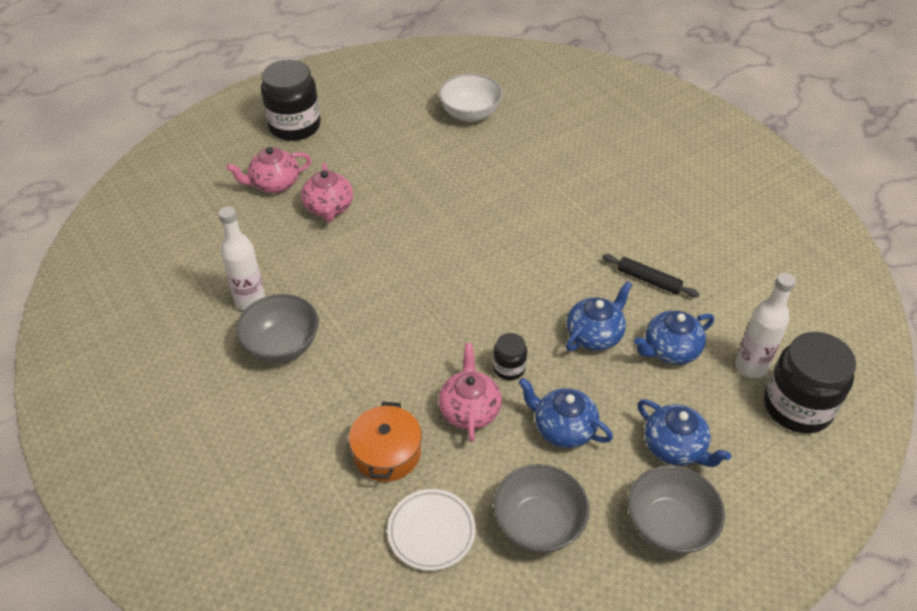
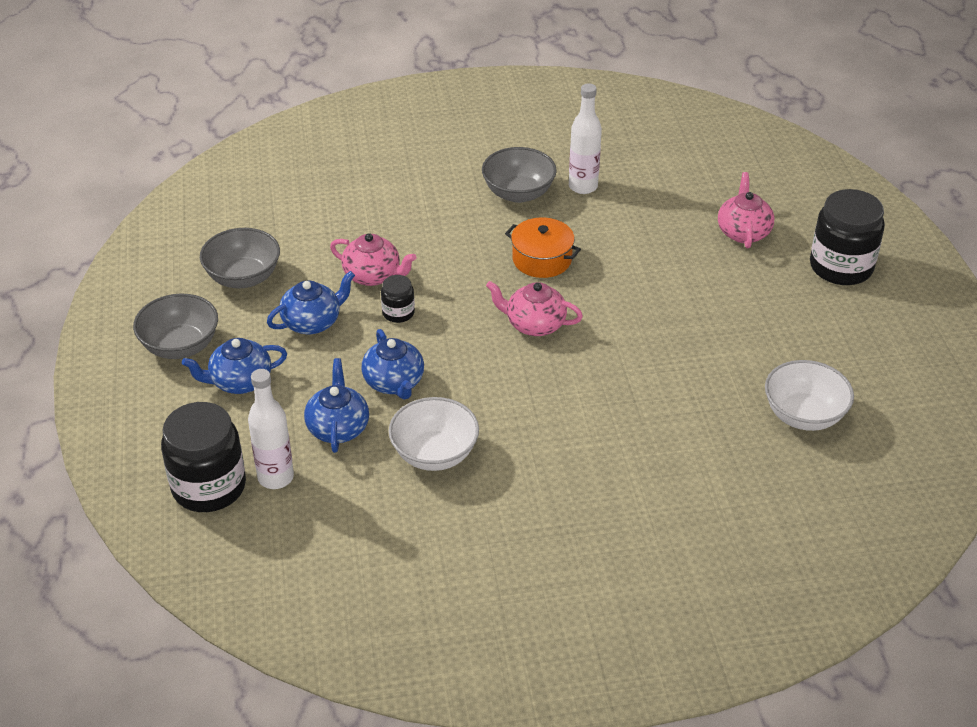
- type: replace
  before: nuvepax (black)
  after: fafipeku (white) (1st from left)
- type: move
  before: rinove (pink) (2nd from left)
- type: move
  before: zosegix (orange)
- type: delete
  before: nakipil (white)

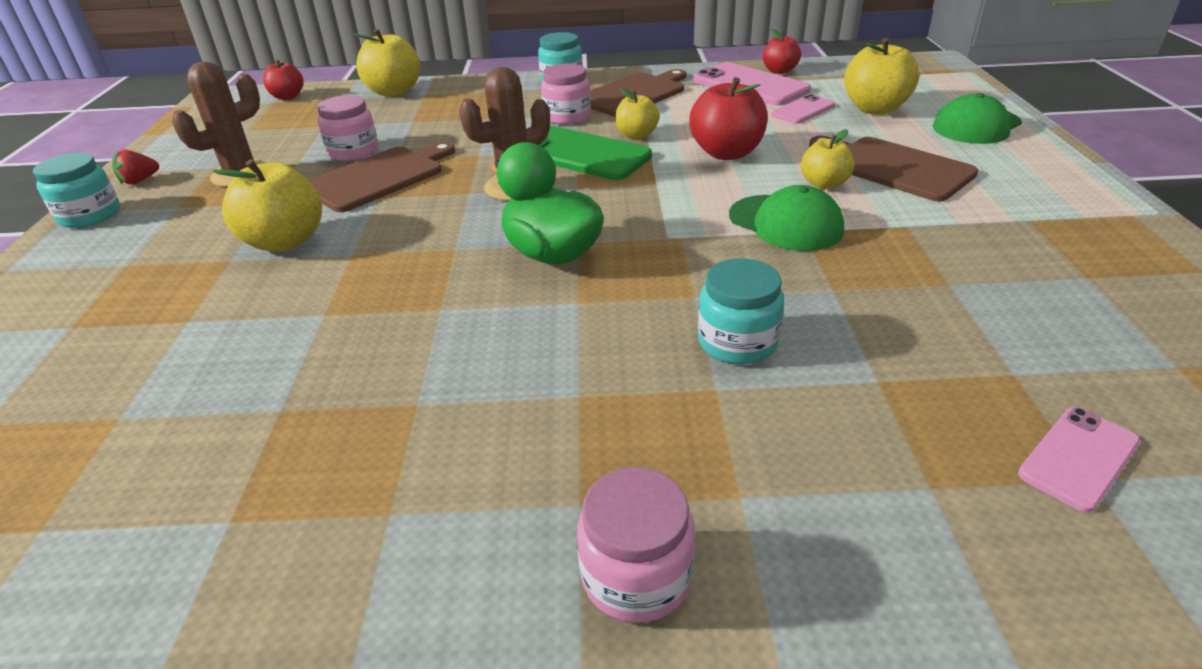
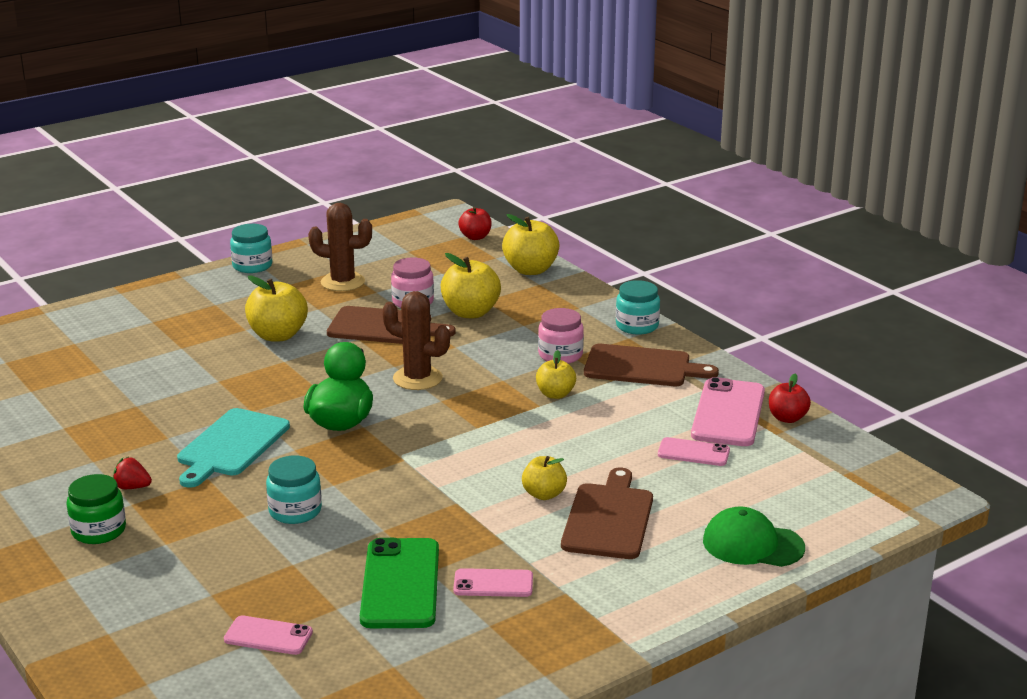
- type: recolor
  before: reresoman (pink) (3rd from left)
  after: reresoman (green)
- type: move
  before: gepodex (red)
- type: insert
  after: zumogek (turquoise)
- type: move
  before: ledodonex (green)
- type: move
  before: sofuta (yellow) (5th from left in the first image)
  after: sofuta (yellow) (2nd from left)
- type: insert
  after: ledodonex (pink) (2nd from left)
- type: delete
  before: sofuta (red) (2nd from left)
- type: delete
  before: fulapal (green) (1st from left)

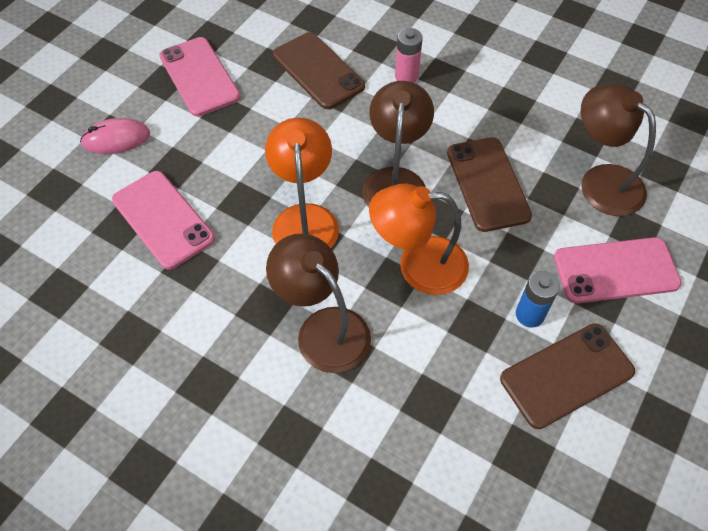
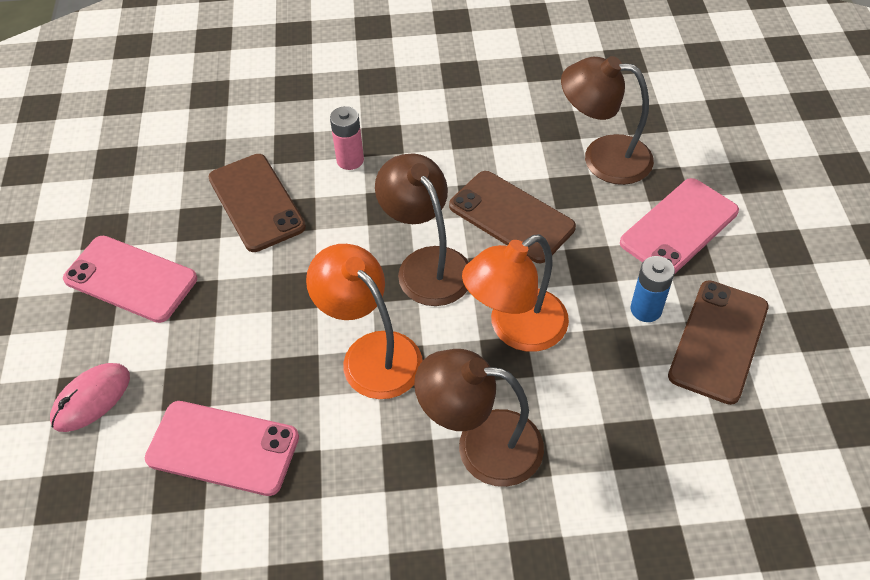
- type: rotate
  before: ledodonex (brown) (1st from left)
  turn: 45

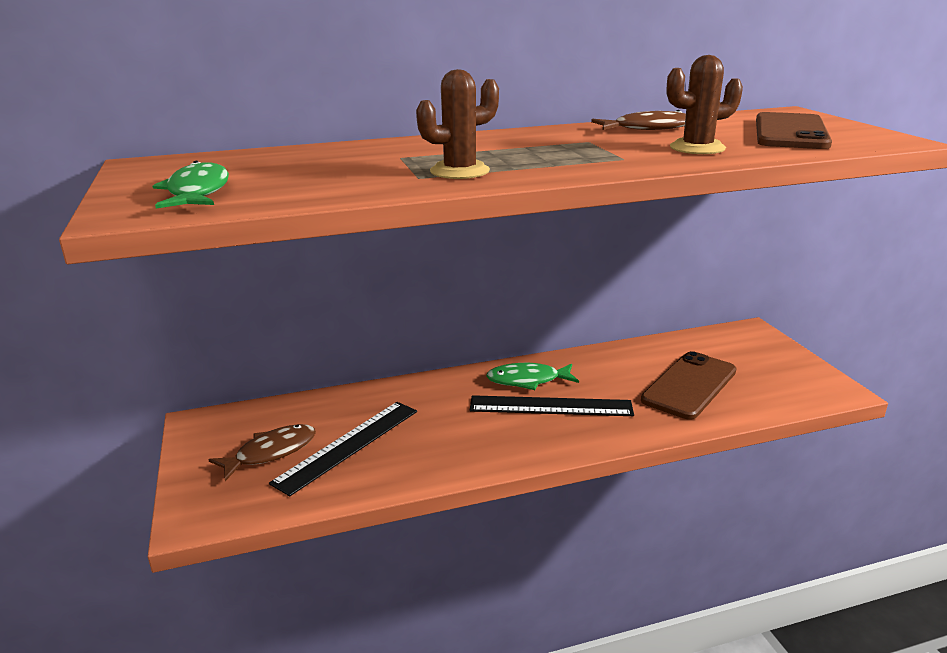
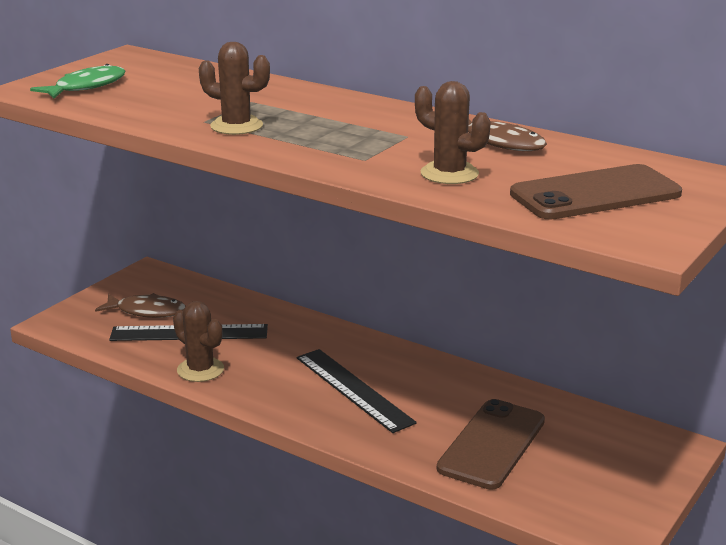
- type: insert
  after: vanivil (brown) (1st from left)
- type: rotate
  before: ledodonex (brown) (1st from left)
  turn: -60
- type: delete
  before: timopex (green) (2nd from left)

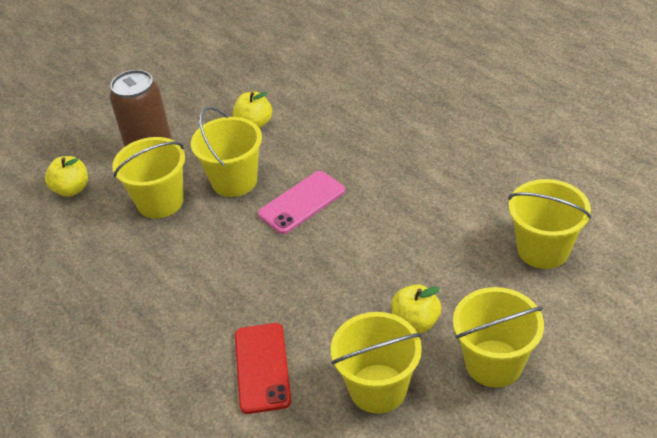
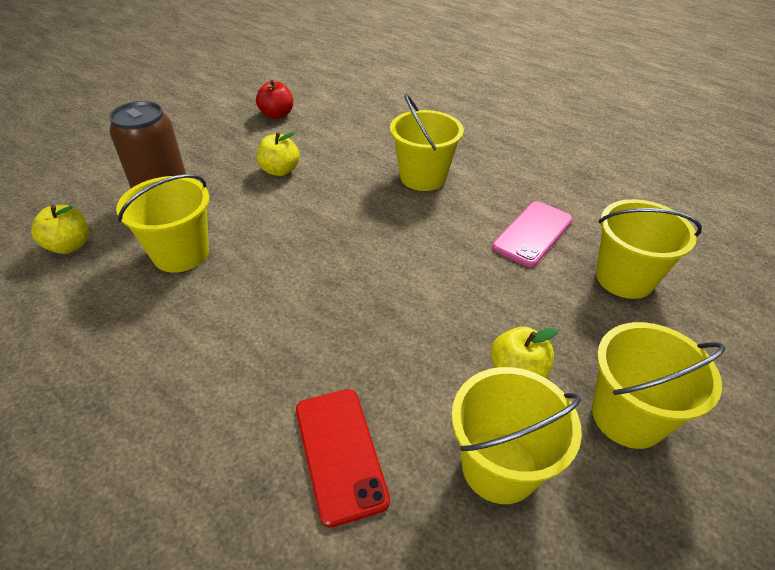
- type: insert
  after: sofuta (red)
- type: move
  before: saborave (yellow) (2nd from left)
- type: move
  before: ledodonex (pink)

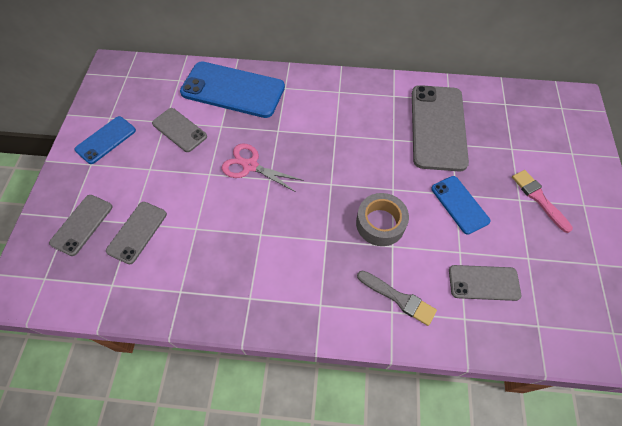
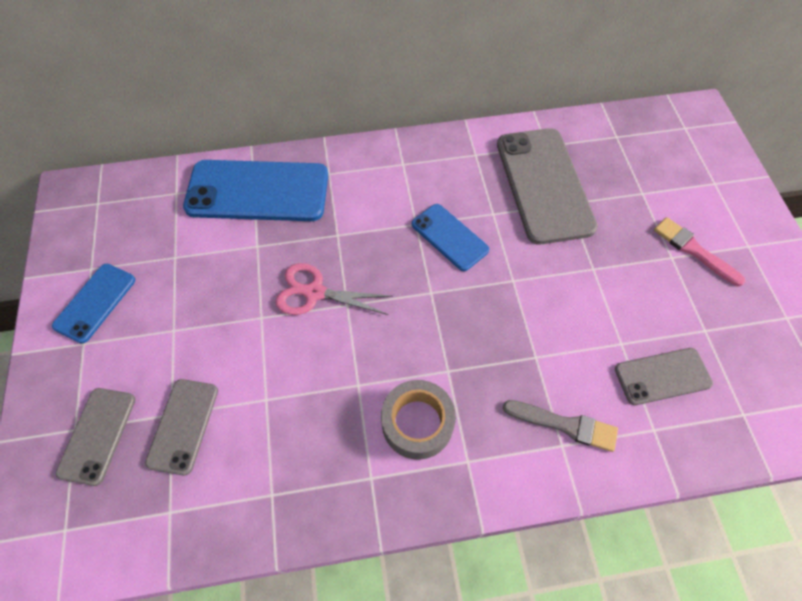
- type: move
  before: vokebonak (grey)
- type: move
  before: ledodonex (blue) (3rd from left)
- type: delete
  before: ledodonex (grey) (3rd from left)

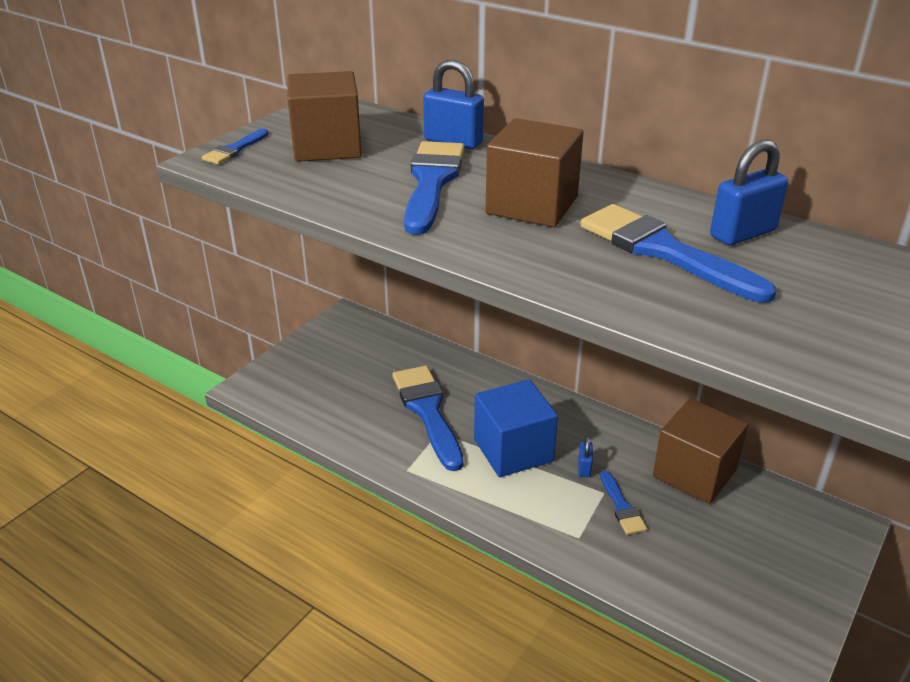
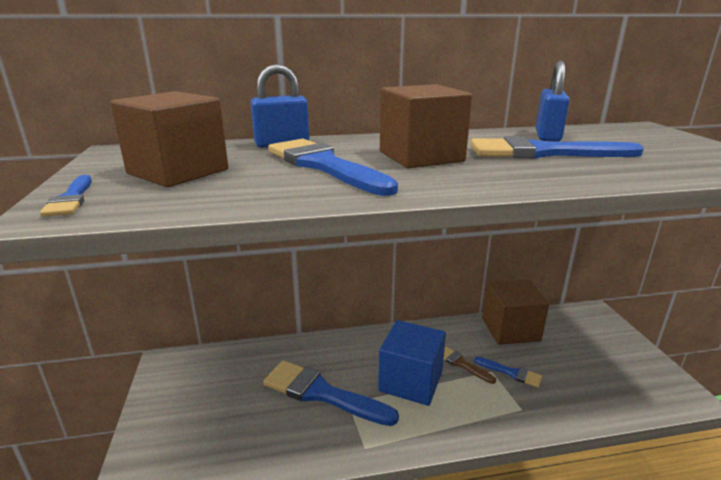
- type: replace
  before: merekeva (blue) (2nd from left)
  after: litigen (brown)

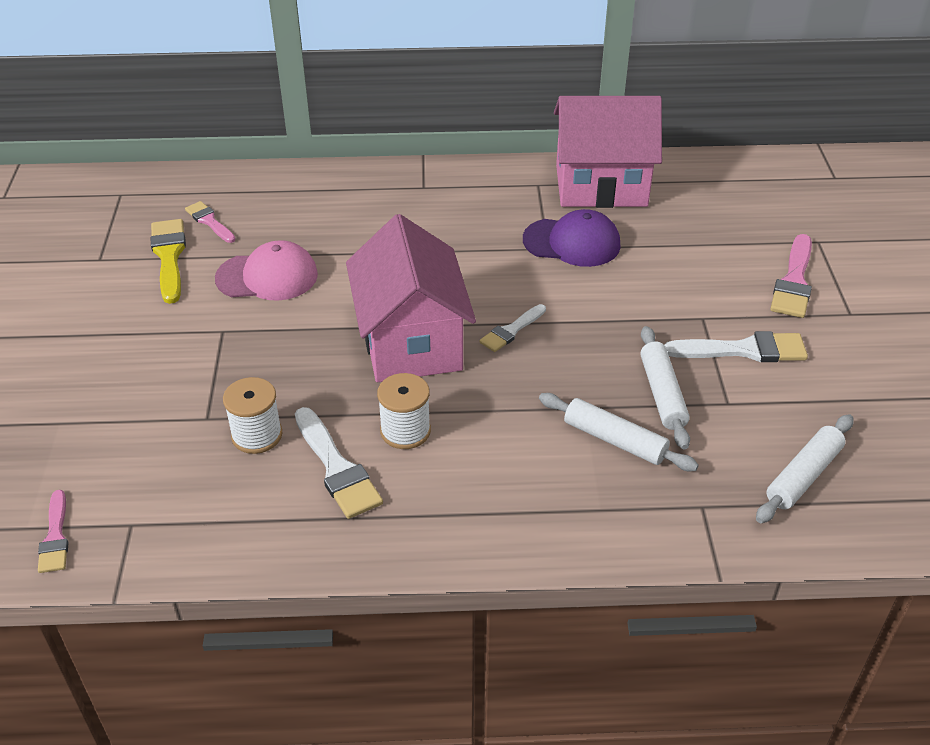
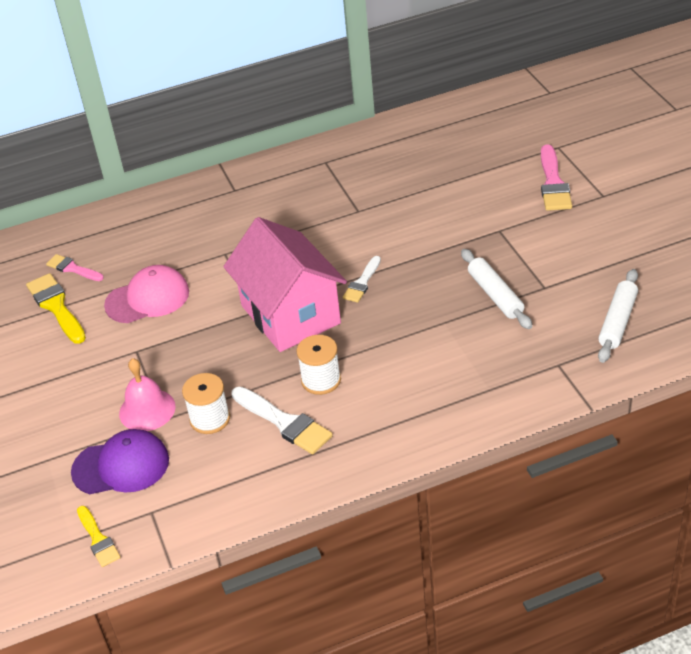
- type: move
  before: fulapal (purple)
- type: recolor
  before: litigen (pink) (1st from left)
  after: litigen (yellow) (2nd from left)
- type: insert
  after: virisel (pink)
- type: delete
  before: nuvepax (white) (1st from left)
- type: delete
  before: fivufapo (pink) (2nd from left)
- type: delete
  before: litigen (white) (3rd from left)

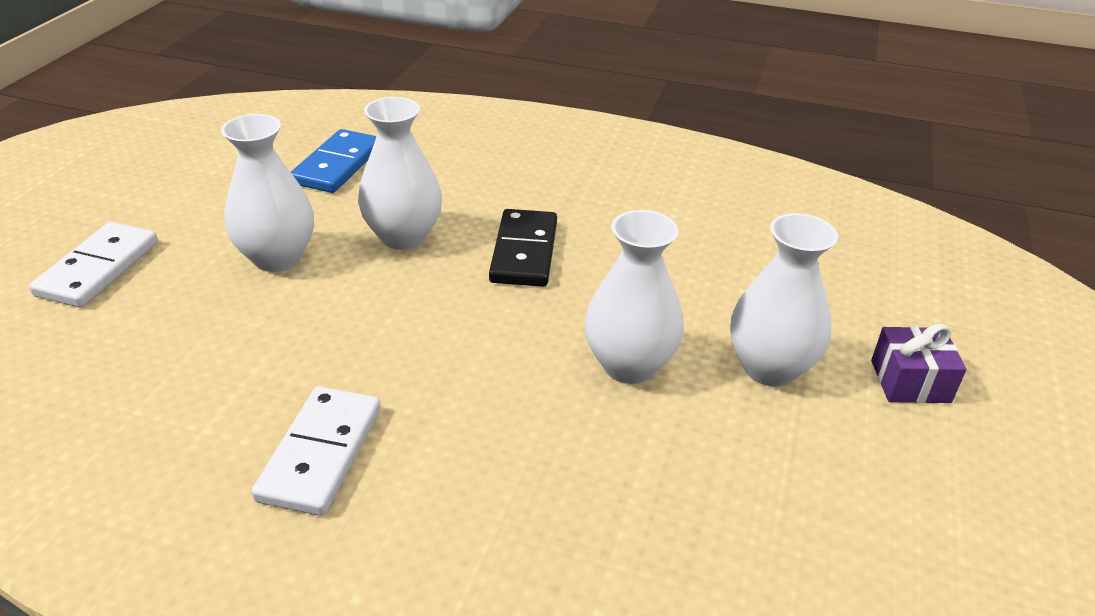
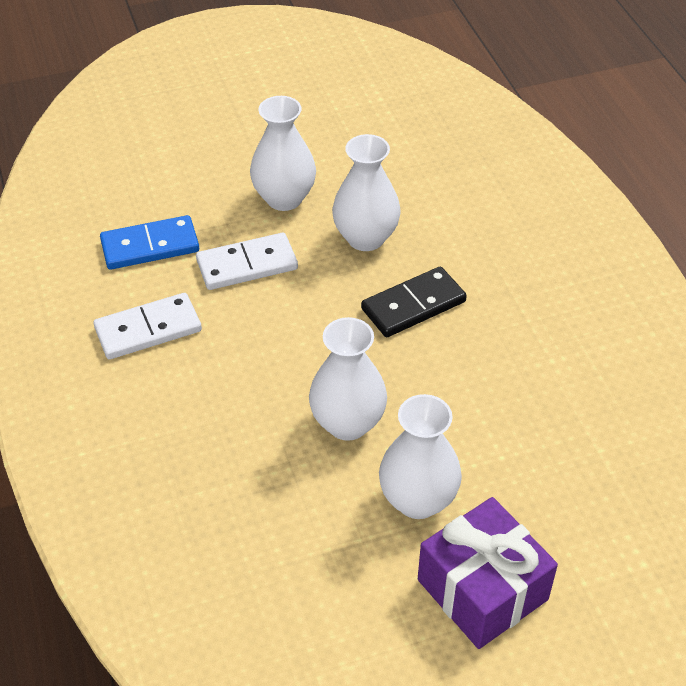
- type: move
  before: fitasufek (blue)
- type: move
  before: fitasufek (white) (1st from left in the first image)
  after: fitasufek (white) (2nd from left)
- type: resize
  before: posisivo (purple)
  scale: 1.73

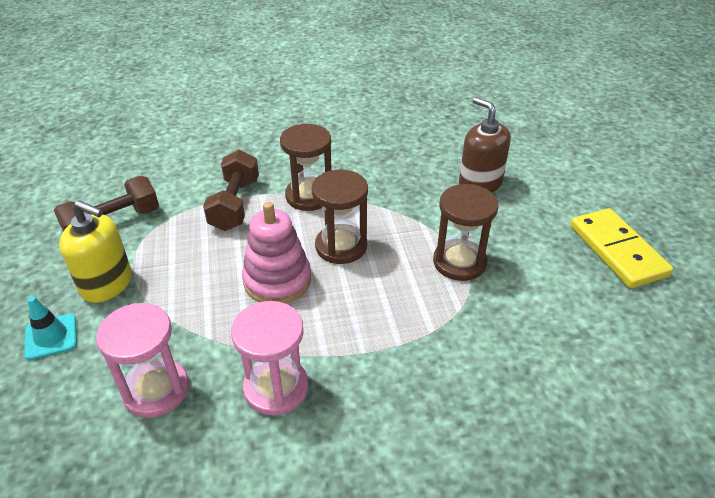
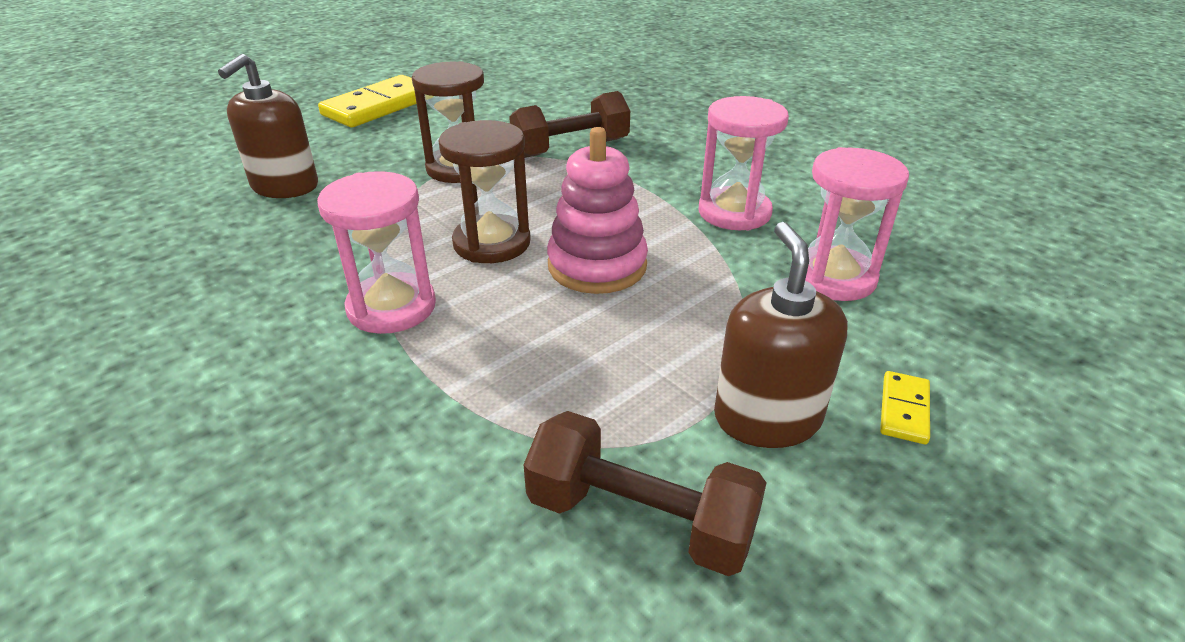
- type: recolor
  before: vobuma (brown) (1st from left)
  after: vobuma (pink) (1st from left)
- type: move
  before: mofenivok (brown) (2nd from left in the first image)
  after: mofenivok (brown) (1st from left)
- type: recolor
  before: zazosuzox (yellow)
  after: zazosuzox (brown) (2nd from left)
- type: replace
  before: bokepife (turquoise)
  after: fitasufek (yellow) (2nd from left)

